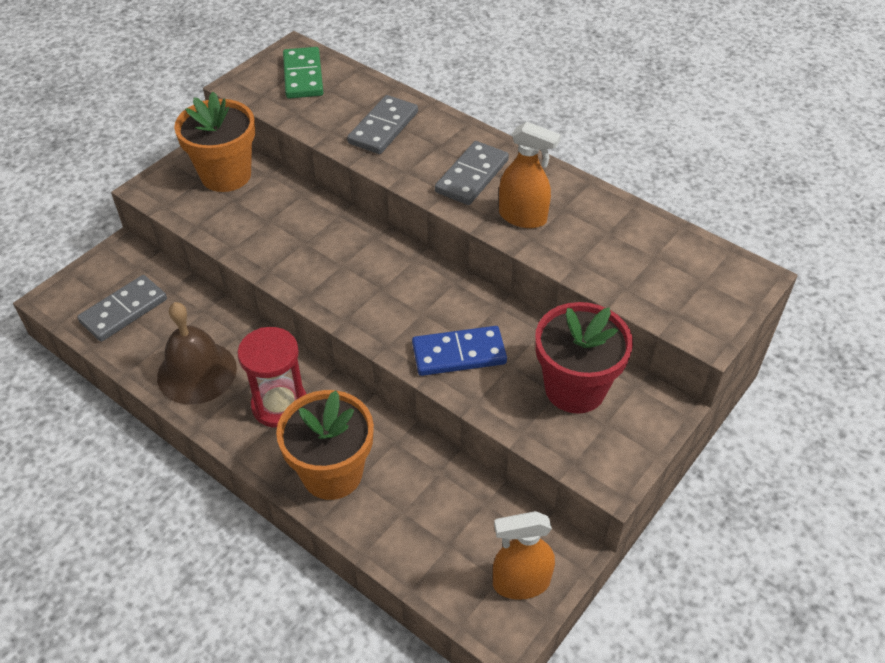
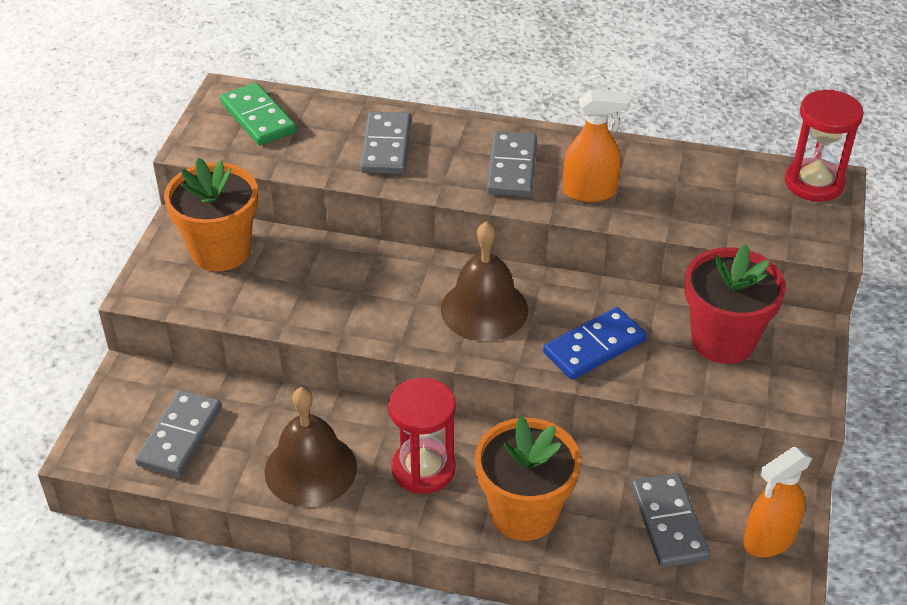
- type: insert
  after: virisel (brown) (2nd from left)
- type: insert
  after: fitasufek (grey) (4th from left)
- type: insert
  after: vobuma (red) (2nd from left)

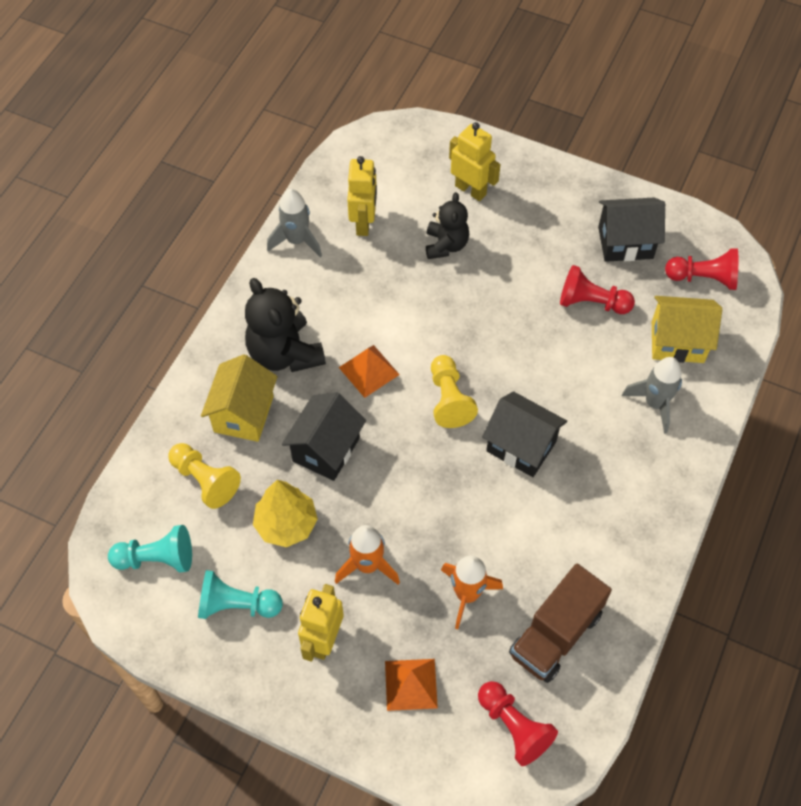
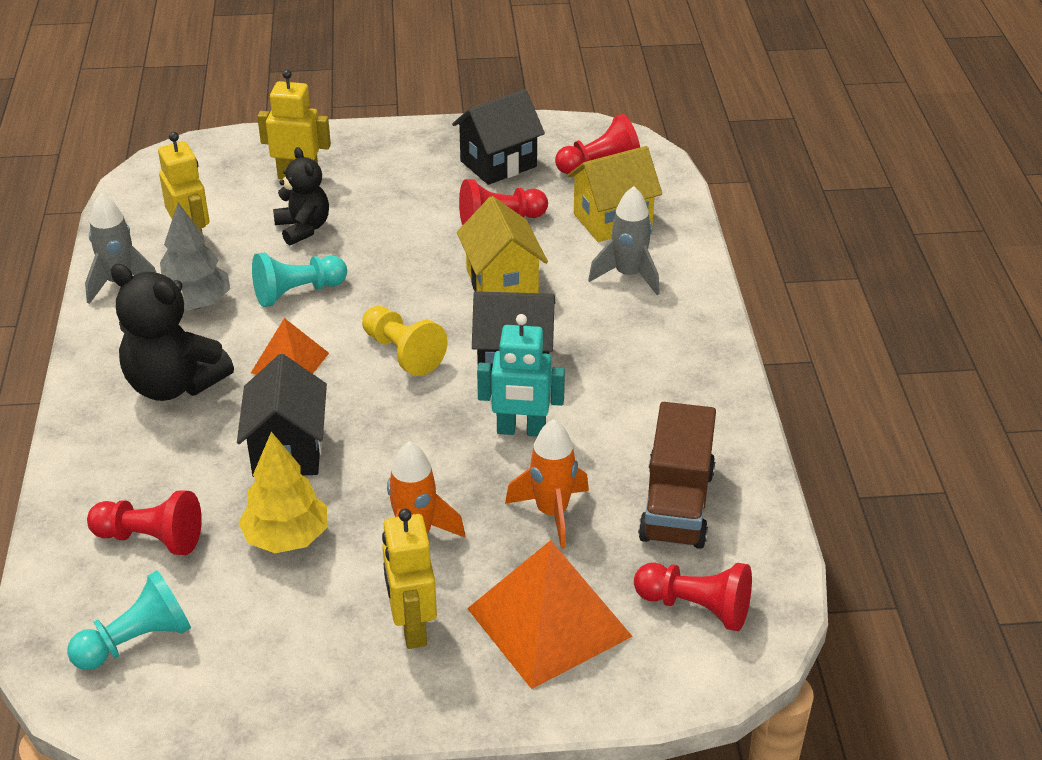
- type: recolor
  before: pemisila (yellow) (1st from left)
  after: pemisila (red) (1st from left)
- type: insert
  after: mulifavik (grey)
- type: move
  before: pemisila (turquoise) (2nd from left)
- type: move
  before: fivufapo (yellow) (1st from left)
- type: resize
  before: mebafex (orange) (2nd from left)
  scale: 1.74
- type: insert
  after: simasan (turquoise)

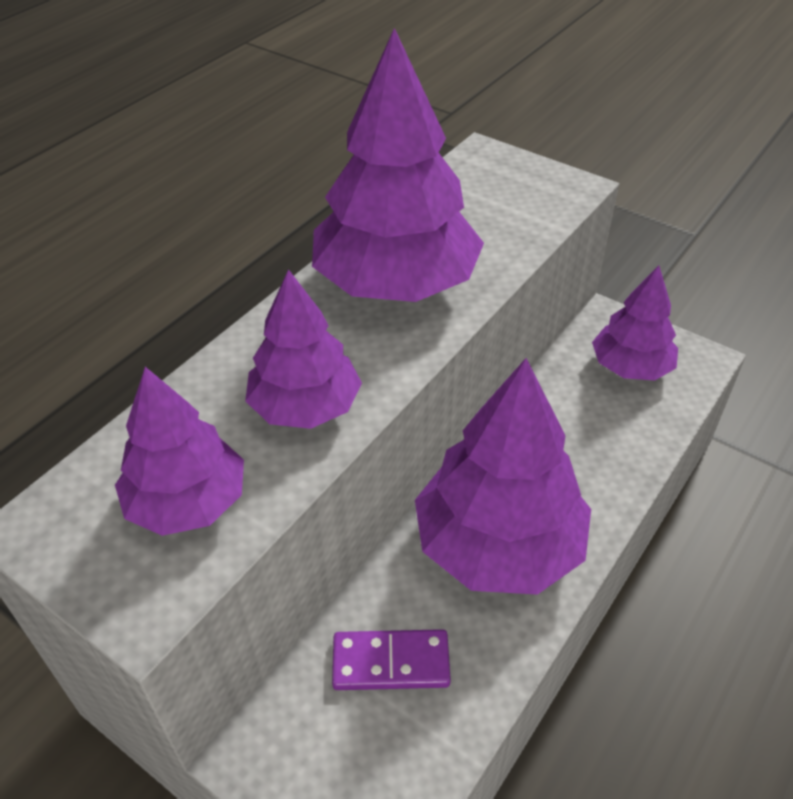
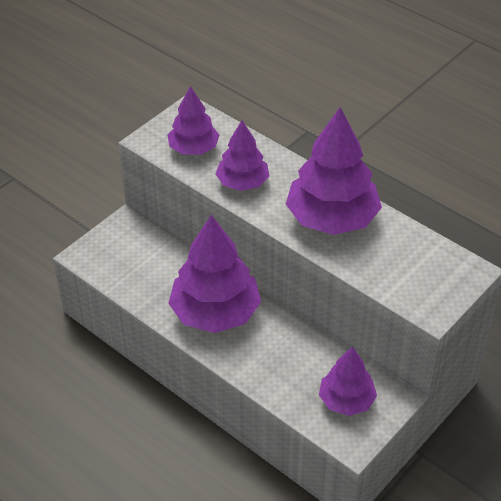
- type: delete
  before: fitasufek (purple)

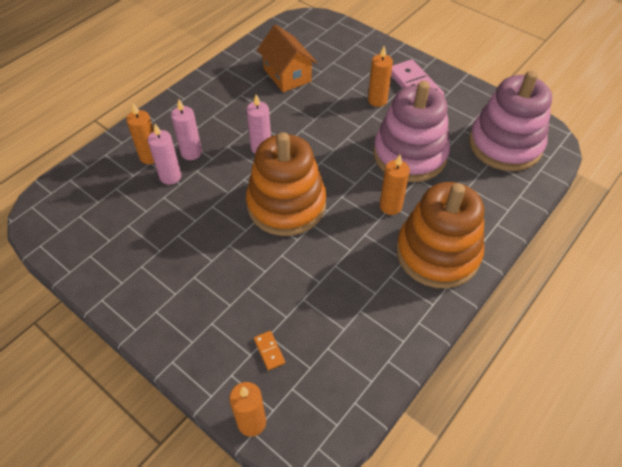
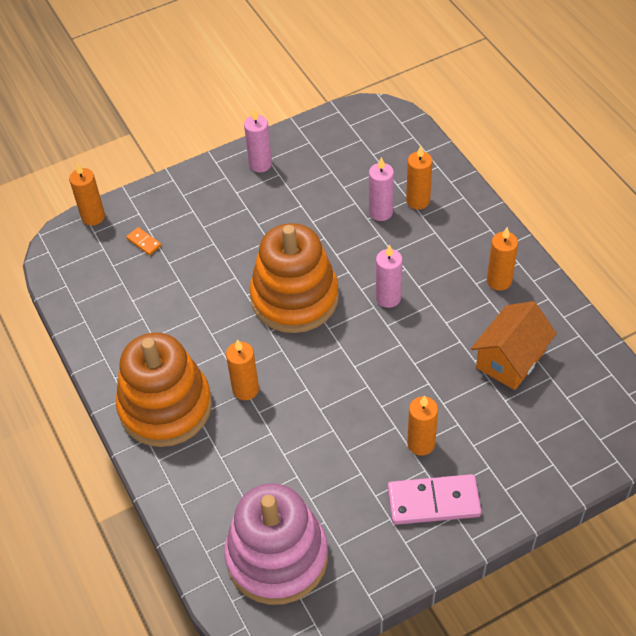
- type: rotate
  before: fitasufek (orange)
  turn: 45
- type: move
  before: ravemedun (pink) (2nd from left in the first image)
  after: ravemedun (pink) (1st from left)
- type: rotate
  before: fivufapo (orange)
  turn: -45
- type: insert
  after: ravemedun (orange) (5th from left)
- type: delete
  before: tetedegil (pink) (1st from left)

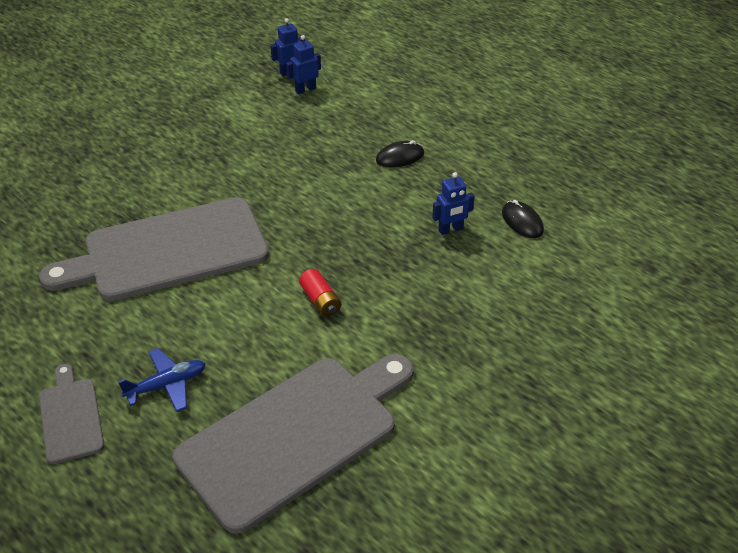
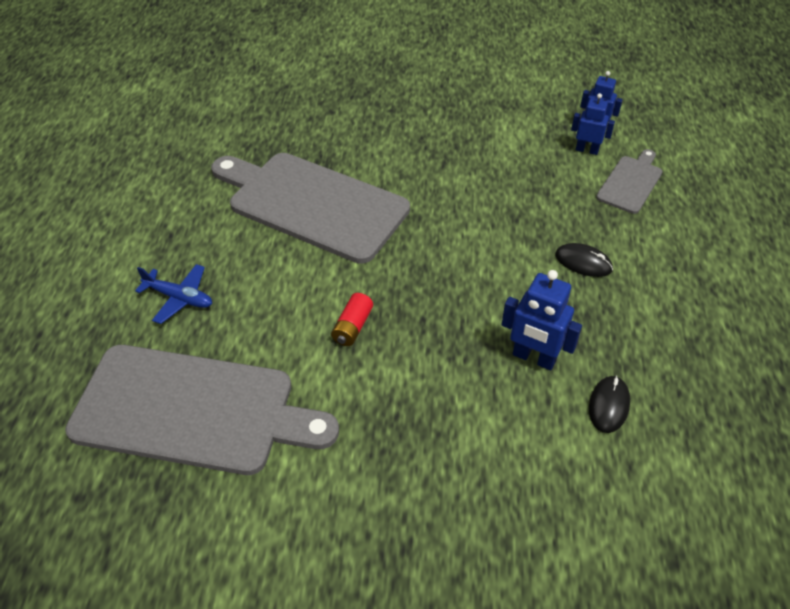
- type: resize
  before: simasan (blue) (3rd from left in the first image)
  scale: 1.51
- type: move
  before: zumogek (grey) (1st from left in the first image)
  after: zumogek (grey) (3rd from left)

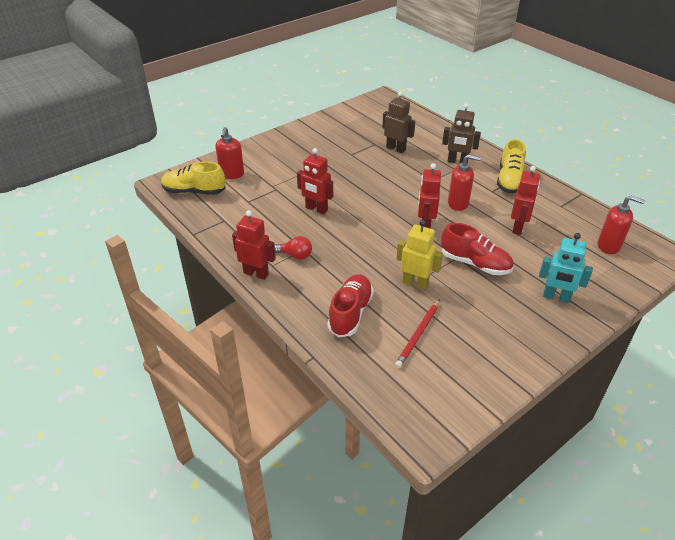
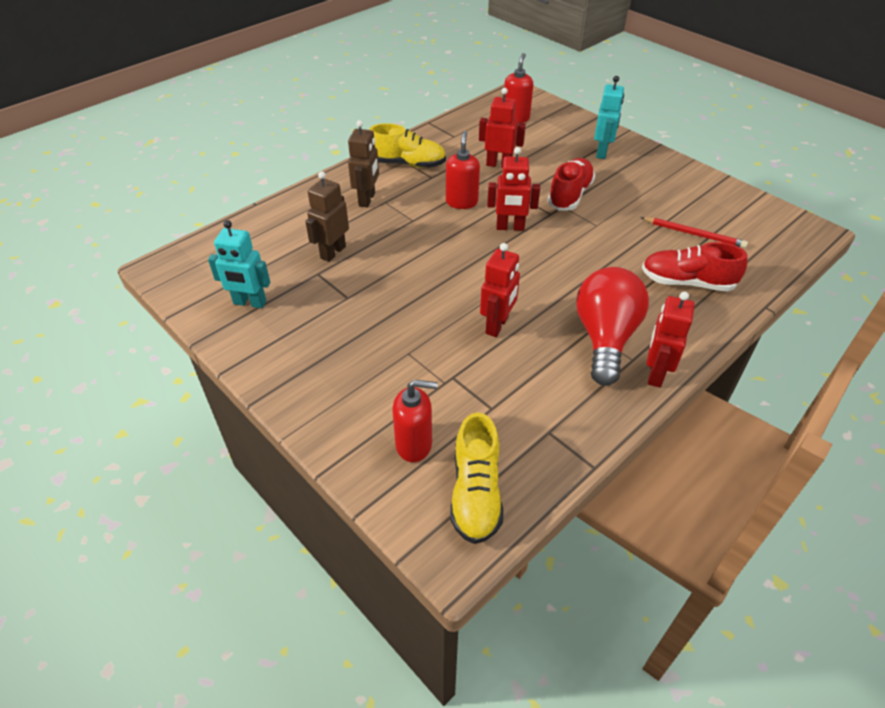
- type: insert
  after: simasan (turquoise) (1st from left)
- type: resize
  before: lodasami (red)
  scale: 2.14
- type: delete
  before: simasan (yellow)

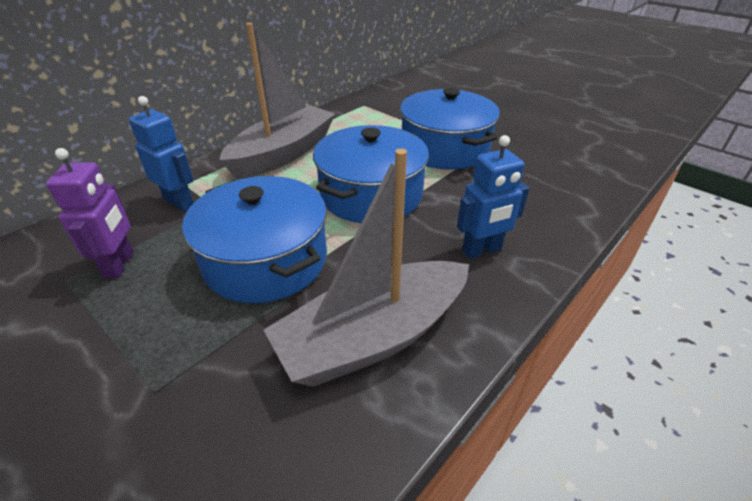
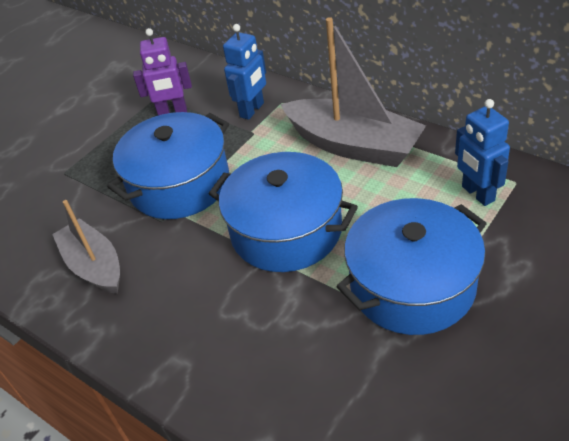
- type: resize
  before: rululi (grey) (2nd from left in the first image)
  scale: 0.65
- type: move
  before: simasan (blue) (2nd from left)

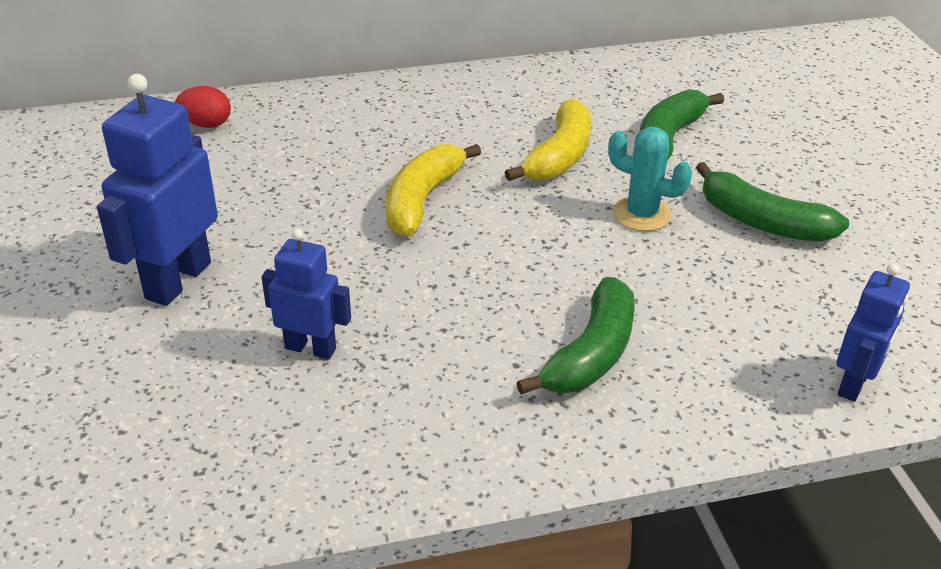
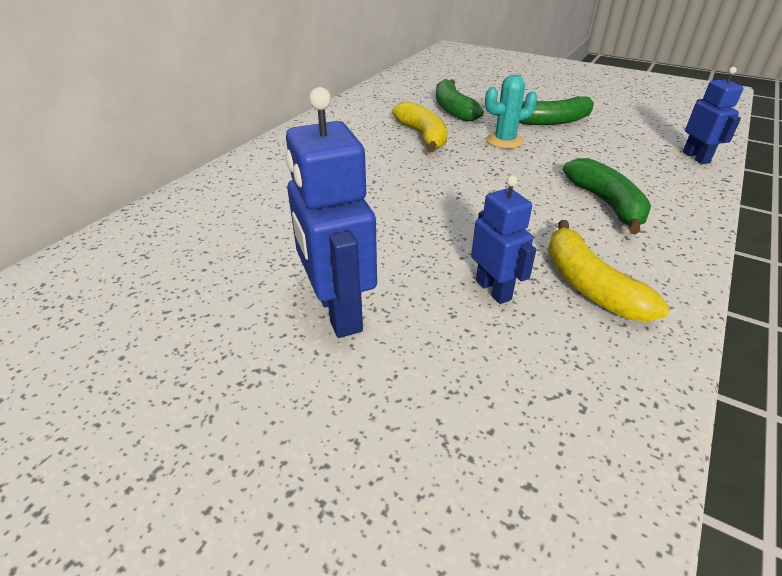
- type: rotate
  before: simasan (blue) (2nd from left)
  turn: 90
- type: move
  before: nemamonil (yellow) (1st from left in the first image)
  after: nemamonil (yellow) (2nd from left)
- type: delete
  before: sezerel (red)

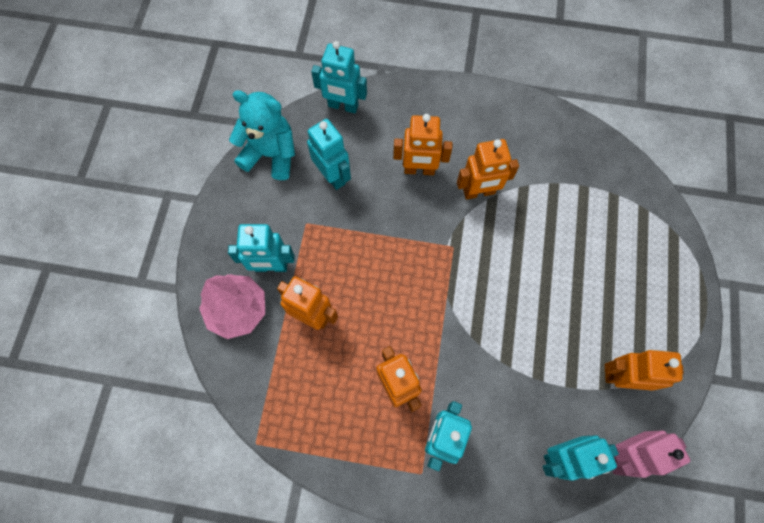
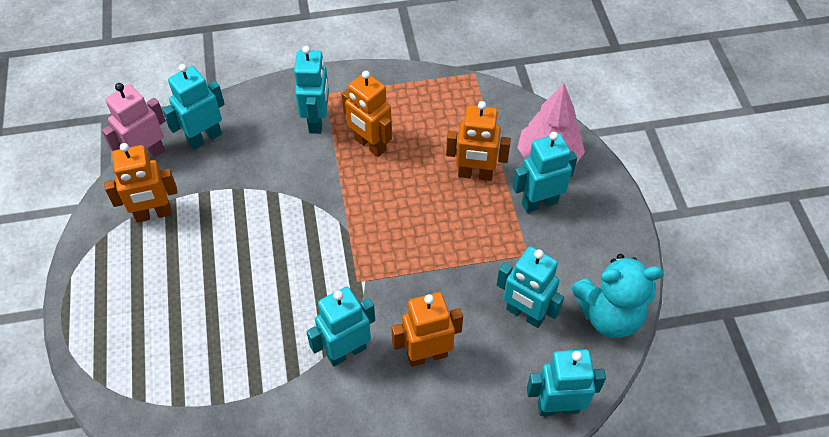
- type: recolor
  before: simasan (orange) (4th from left)
  after: simasan (turquoise) (3rd from left)

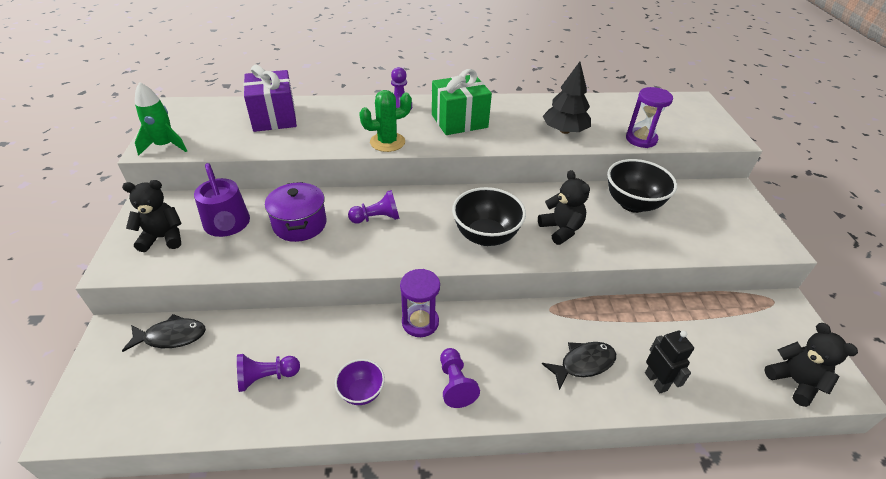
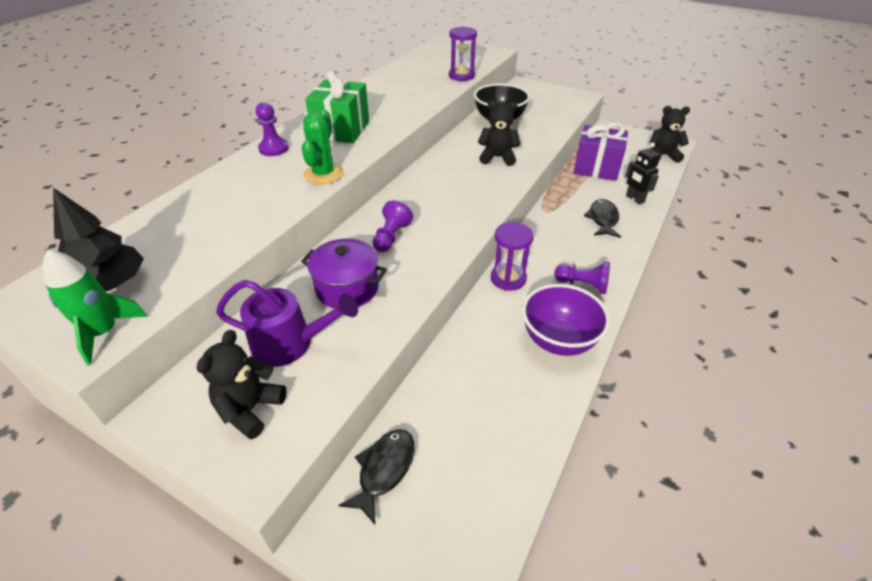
- type: move
  before: mulifavik (black)
- type: resize
  before: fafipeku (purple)
  scale: 1.77
- type: move
  before: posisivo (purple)
- type: rotate
  before: simasan (black)
  turn: -135
- type: delete
  before: pemisila (purple) (1st from left)
- type: delete
  before: fafipeku (black) (1st from left)

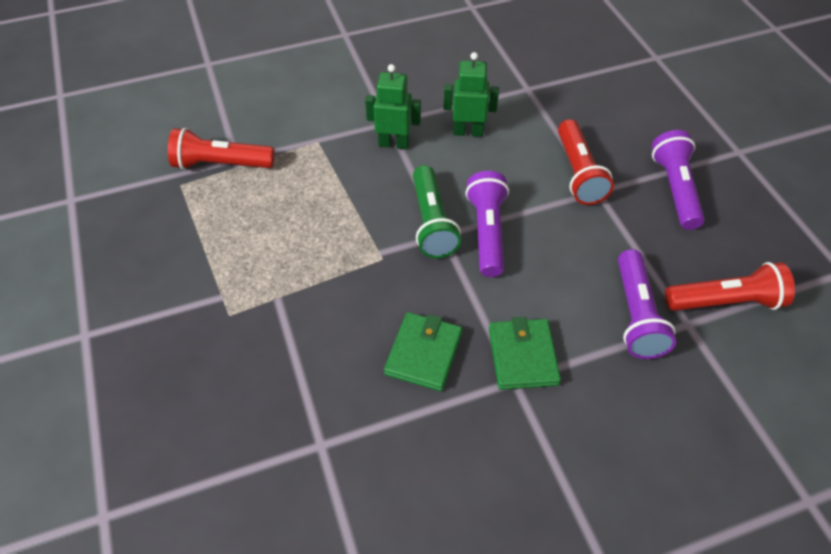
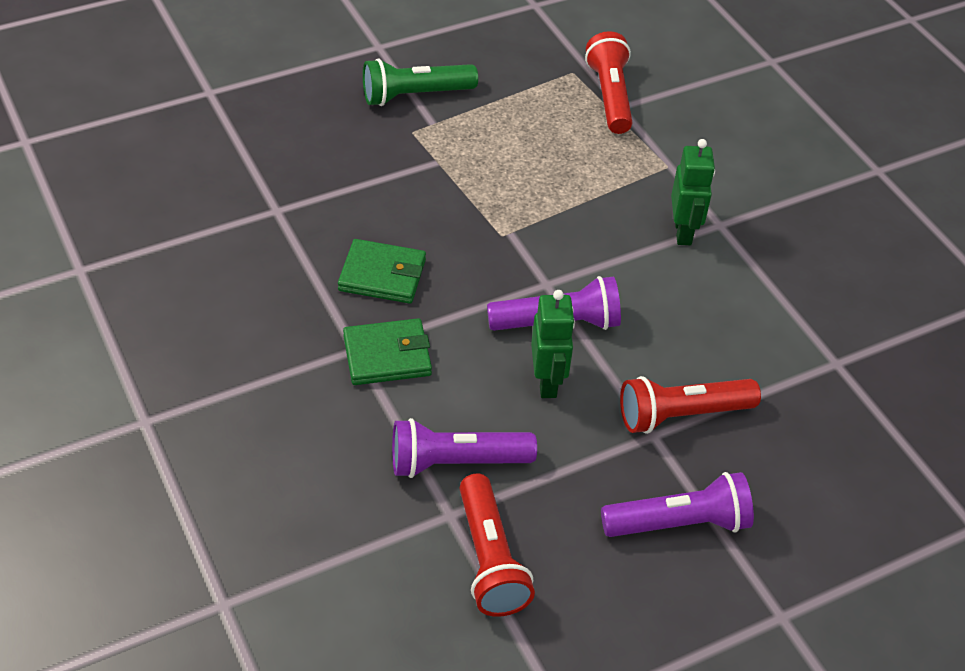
- type: move
  before: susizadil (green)
- type: move
  before: simasan (green) (2nd from left in the first image)
  after: simasan (green) (1st from left)

